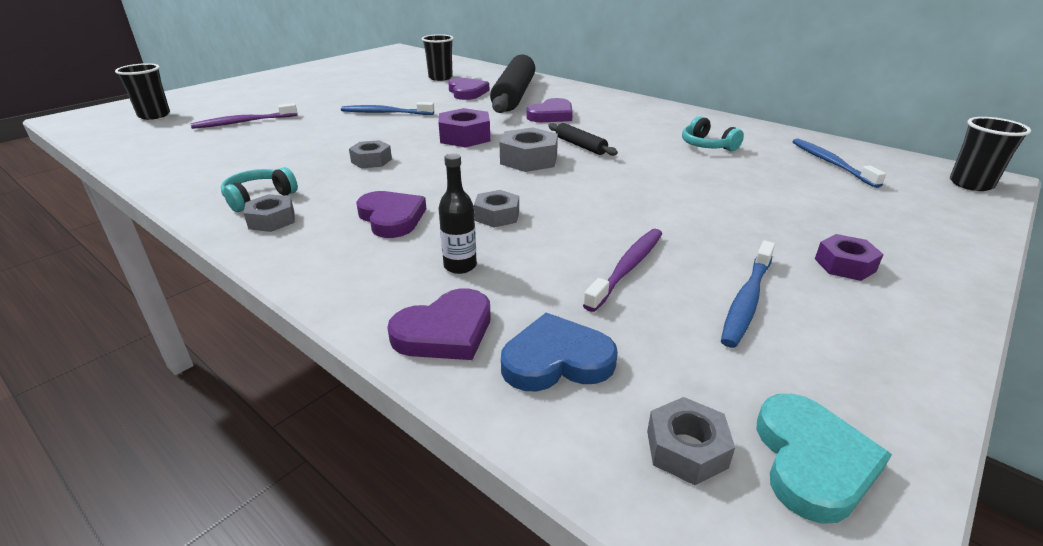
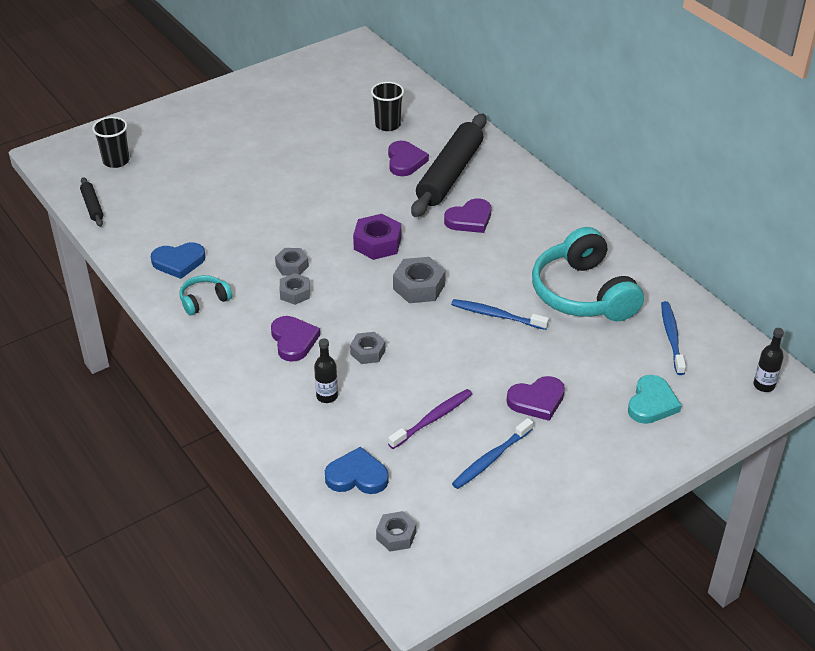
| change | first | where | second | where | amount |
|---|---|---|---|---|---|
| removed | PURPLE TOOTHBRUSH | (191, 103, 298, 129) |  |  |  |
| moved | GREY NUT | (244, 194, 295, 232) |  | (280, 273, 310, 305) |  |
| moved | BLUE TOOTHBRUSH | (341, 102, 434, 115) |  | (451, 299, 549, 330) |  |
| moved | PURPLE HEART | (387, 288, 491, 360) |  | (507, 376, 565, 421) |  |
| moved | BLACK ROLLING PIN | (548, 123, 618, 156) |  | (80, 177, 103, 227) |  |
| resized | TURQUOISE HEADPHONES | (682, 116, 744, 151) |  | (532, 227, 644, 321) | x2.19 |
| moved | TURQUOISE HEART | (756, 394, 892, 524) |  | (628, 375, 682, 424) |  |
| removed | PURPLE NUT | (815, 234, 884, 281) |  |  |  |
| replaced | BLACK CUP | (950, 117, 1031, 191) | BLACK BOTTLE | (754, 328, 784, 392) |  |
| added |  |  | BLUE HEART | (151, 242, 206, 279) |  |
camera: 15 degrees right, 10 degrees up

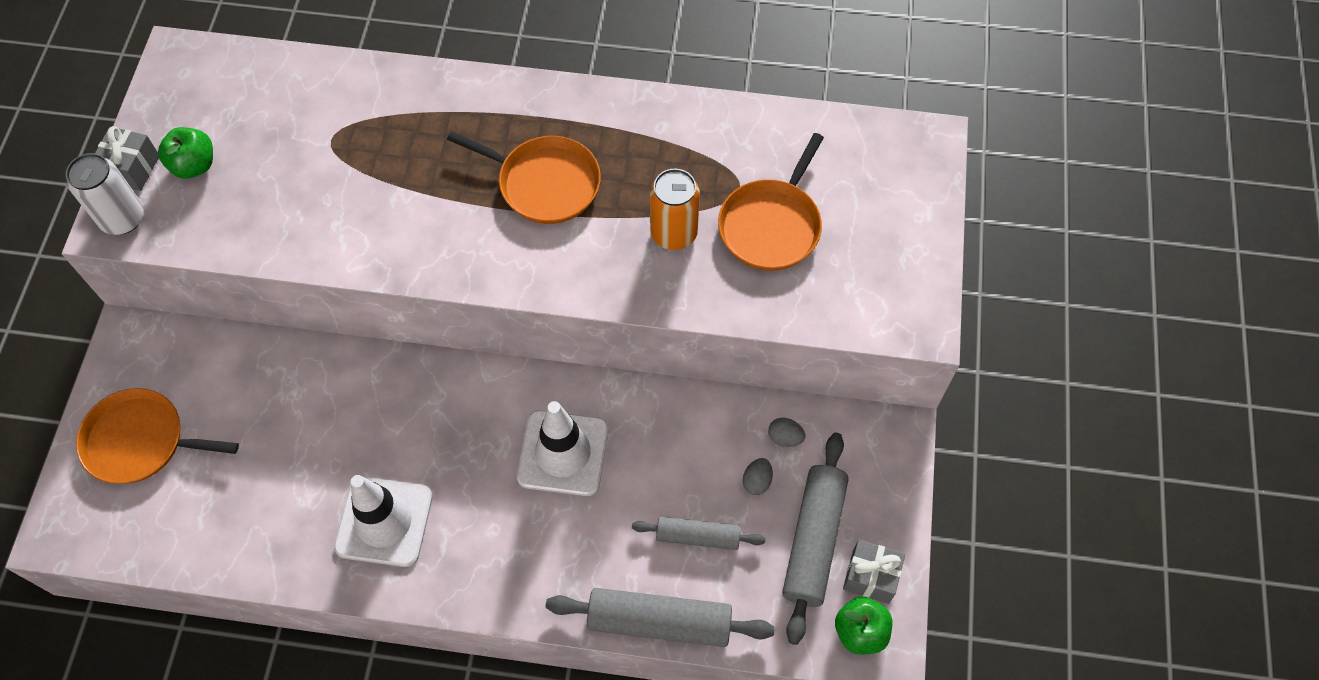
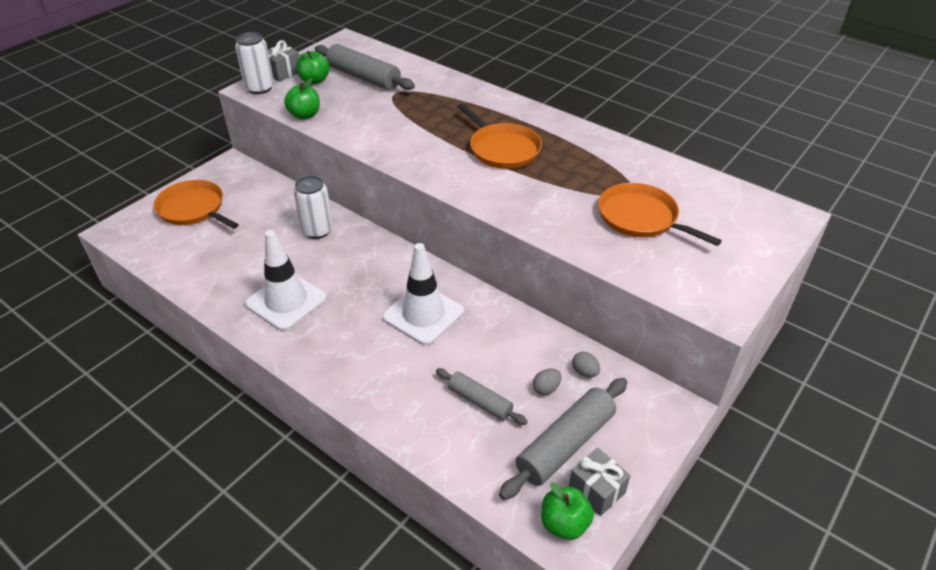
| change | first | where | second | where | amount |
|---|---|---|---|---|---|
| moved | GREY ROLLING PIN | (546, 588, 775, 647) |  | (315, 44, 415, 90) |  |
| removed | ORANGE CAN | (650, 169, 700, 250) |  |  |  |
| turned | ORANGE PAN | (718, 133, 824, 271) |  | (598, 183, 722, 246) | 75 degrees clockwise |
| added |  |  | GREEN APPLE | (284, 78, 320, 120) |  |
| added |  |  | WHITE CAN | (294, 176, 333, 239) |  |
camera: 30 degrees right, 20 degrees down

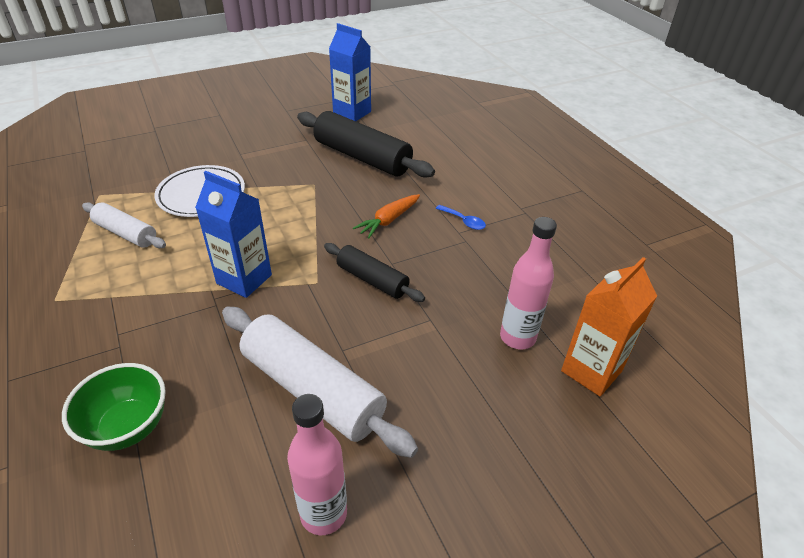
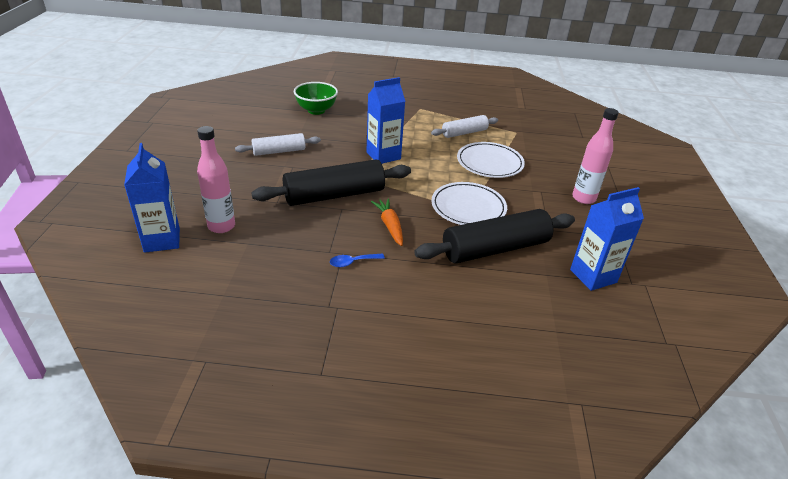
| change | first | where | second | where | amount |
|---|---|---|---|---|---|
| resized | WHITE ROLLING PIN | (222, 307, 418, 458) |  | (235, 133, 321, 156) | x0.58 |
| moved | PINK BOTTLE | (287, 394, 347, 535) |  | (572, 108, 619, 204) |  |
| resized | BLACK ROLLING PIN | (324, 243, 425, 302) |  | (251, 159, 411, 206) | x1.73 |
| recoloured | ORANGE CARTON | (561, 257, 657, 396) | BLUE CARTON | (124, 143, 180, 253) |  |
| added |  |  | WHITE PLATE | (431, 182, 507, 225) |  |
camera: 120 degrees right, 5 degrees down

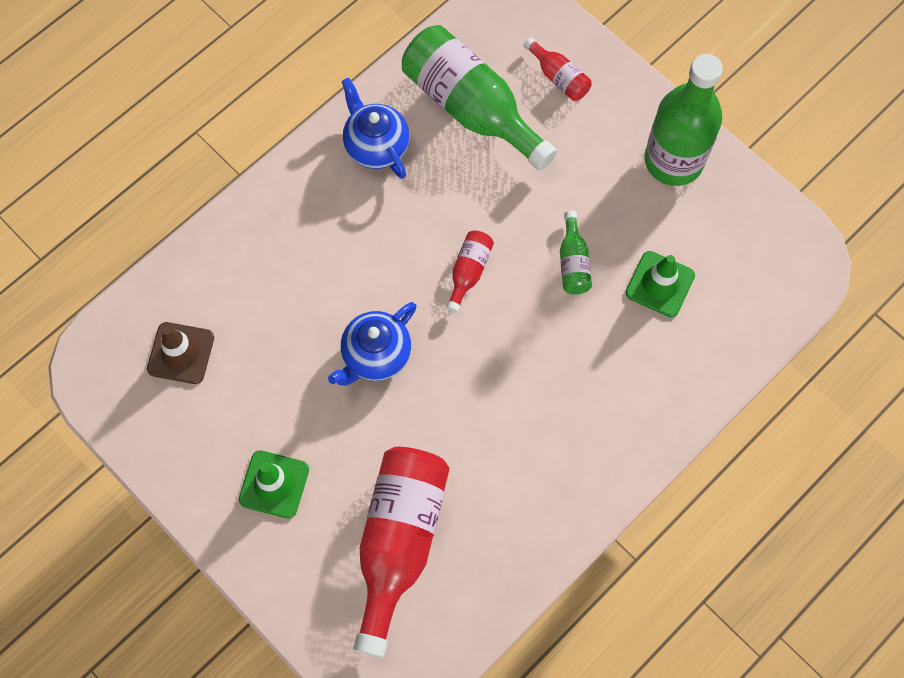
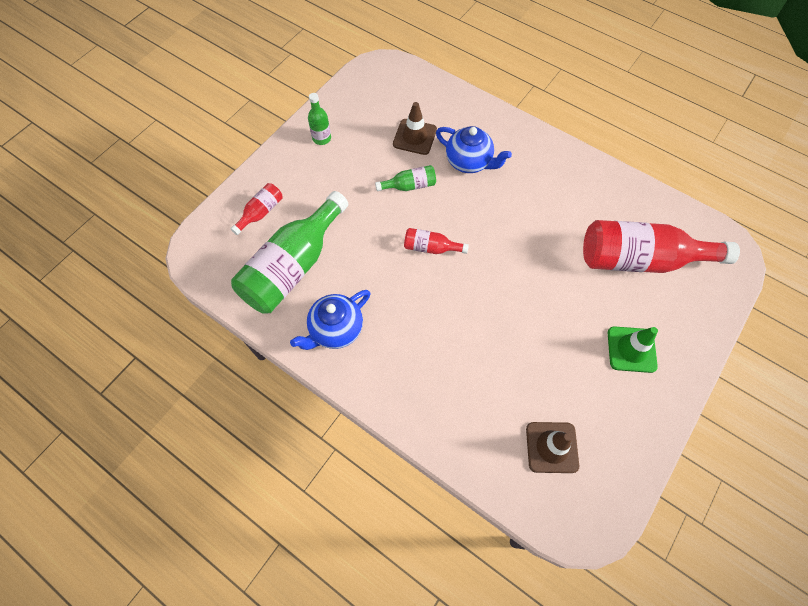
| change | first | where | second | where | amount |
|---|---|---|---|---|---|
| moved | BLUE TEAPOT | (328, 302, 417, 386) |  | (436, 126, 512, 173) |  |
| recoloured | GREEN TRAFFIC CONE | (625, 251, 695, 317) | BROWN TRAFFIC CONE | (393, 102, 437, 155) |  |
| resized | GREEN BOTTLE | (644, 54, 723, 186) |  | (308, 93, 331, 145) | x0.45 |
camera: 100 degrees left, 5 degrees down

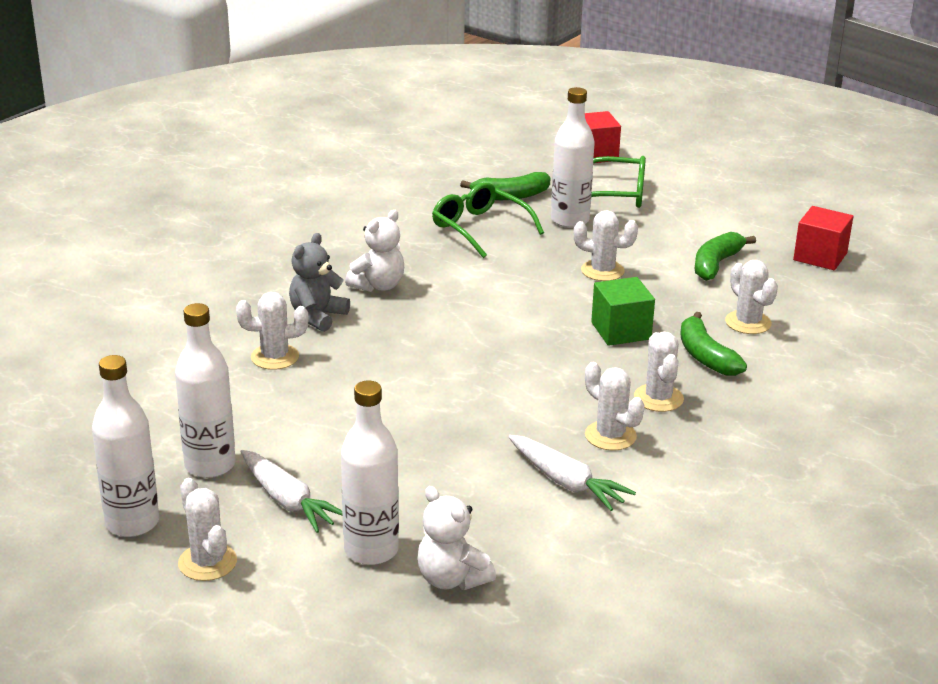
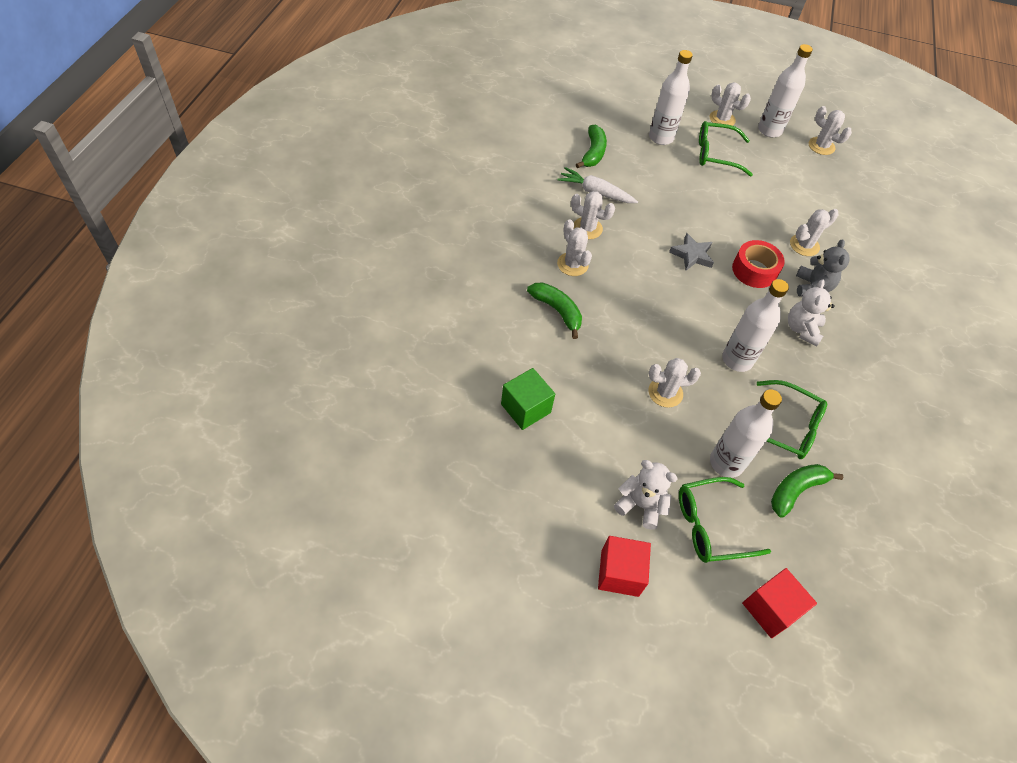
| change | first | where | second | where | amount |
|---|---|---|---|---|---|
| moved | WHITE BOTTLE | (175, 303, 235, 478) |  | (722, 279, 789, 372) |  |
| replaced | WHITE CARROT | (240, 450, 342, 533) | GREEN GLASSES | (699, 121, 753, 176) |  |
| moved | WHITE TEDDY BEAR | (417, 486, 496, 590) |  | (614, 460, 678, 530) |  |
| moved | GREEN CUBE | (591, 277, 655, 346) |  | (501, 368, 555, 430) |  |
| moved | GREEN BANANA | (695, 232, 756, 281) |  | (576, 125, 607, 168) |  |
| moved | WHITE CACTUS | (725, 260, 778, 334) |  | (809, 106, 852, 155) |  |
| moved | RED CUBE | (793, 206, 853, 270) |  | (598, 536, 651, 597) |  |
| added |  |  | GREY STAR | (669, 233, 714, 271) |  |
| added |  |  | RED TAPE | (732, 240, 785, 288) |  |
camera: 155 degrees right, 25 degrees up

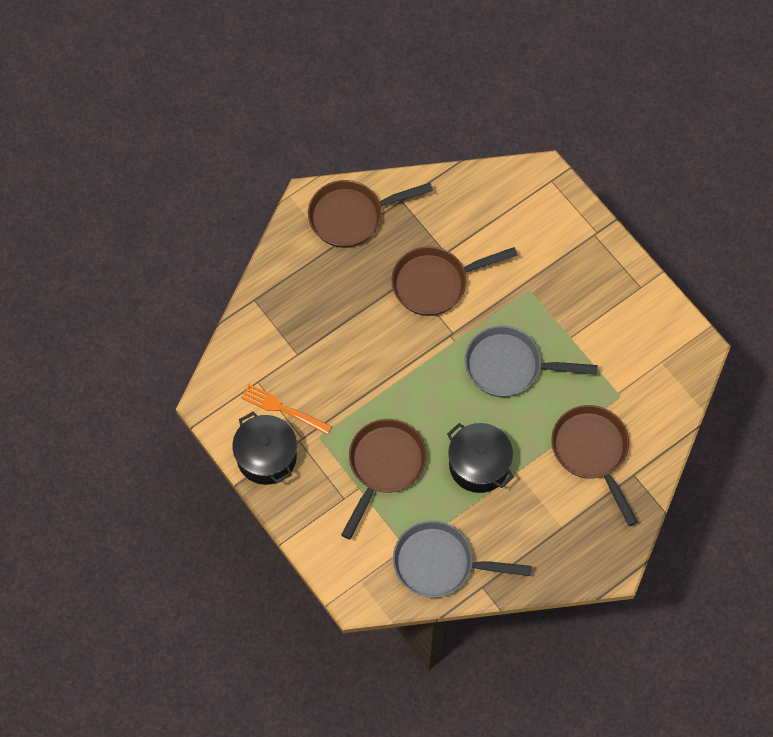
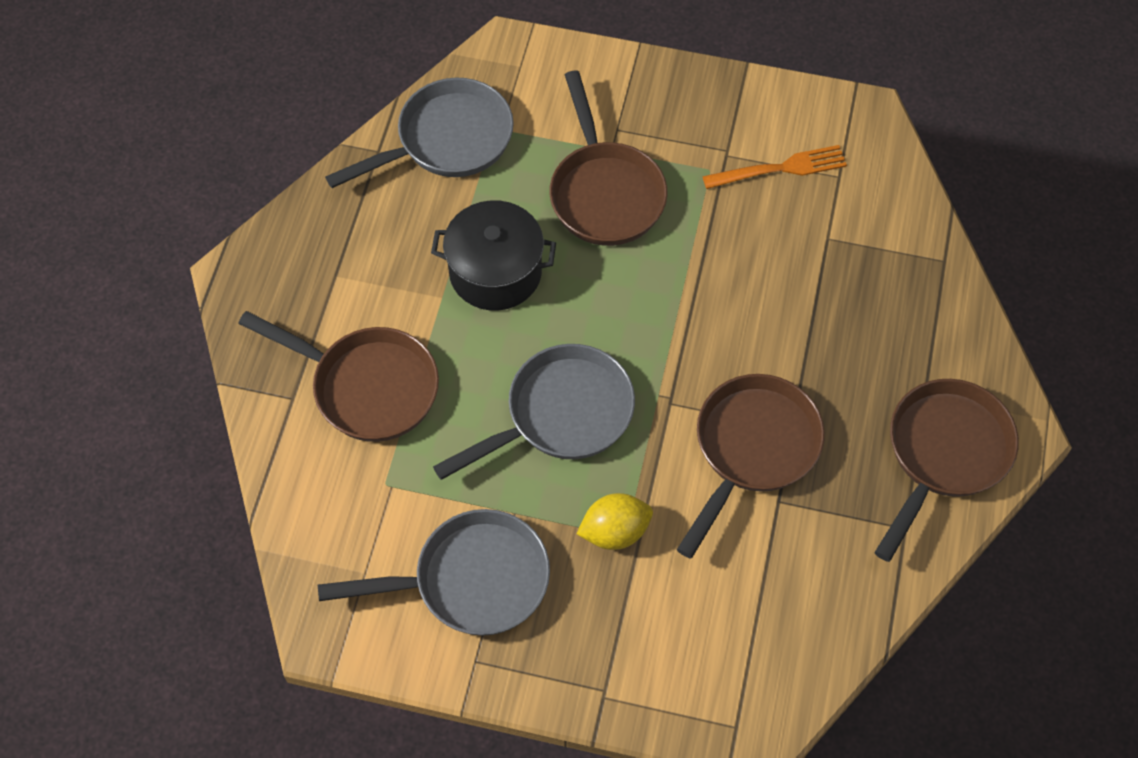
| change | first | where | second | where | amount |
|---|---|---|---|---|---|
| removed | BLACK POT | (232, 411, 297, 485) |  |  |  |
| added |  |  | GREY PAN | (318, 509, 550, 636) |  |
| added |  |  | YELLOW LEMON | (577, 493, 653, 550) |  |
camera: 140 degrees right, 5 degrees down

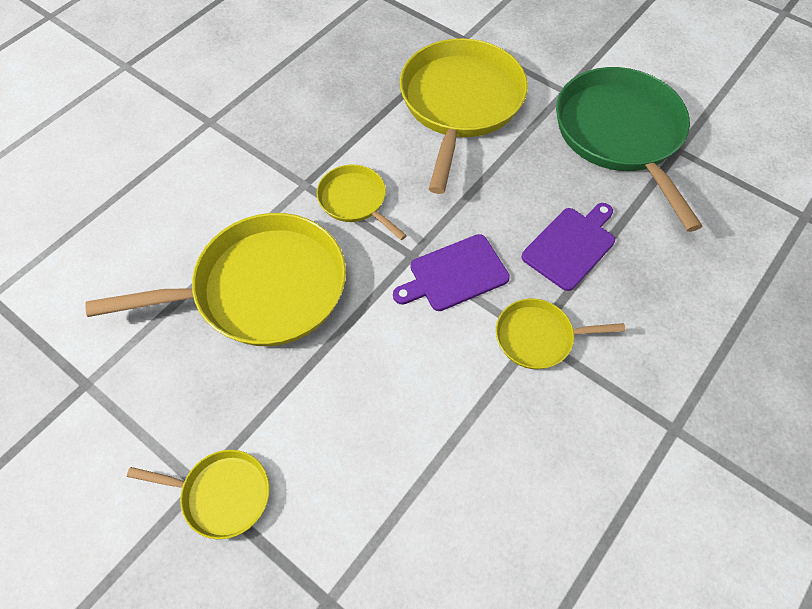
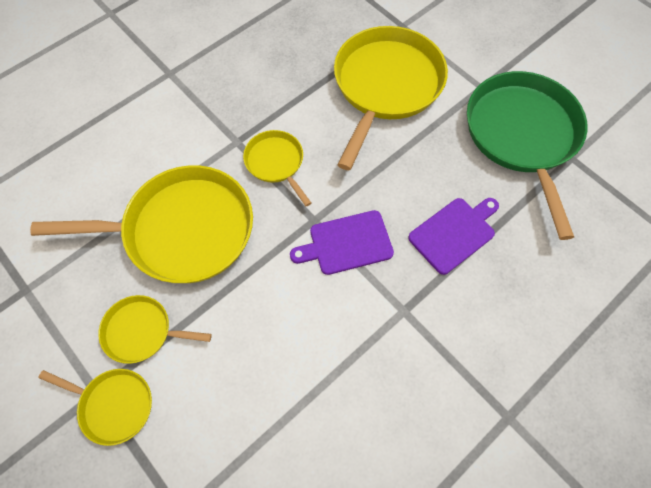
| change | first | where | second | where | amount |
|---|---|---|---|---|---|
| moved | YELLOW PAN | (496, 298, 625, 369) |  | (98, 295, 212, 364) |  |
camera: 10 degrees right, 5 degrees up

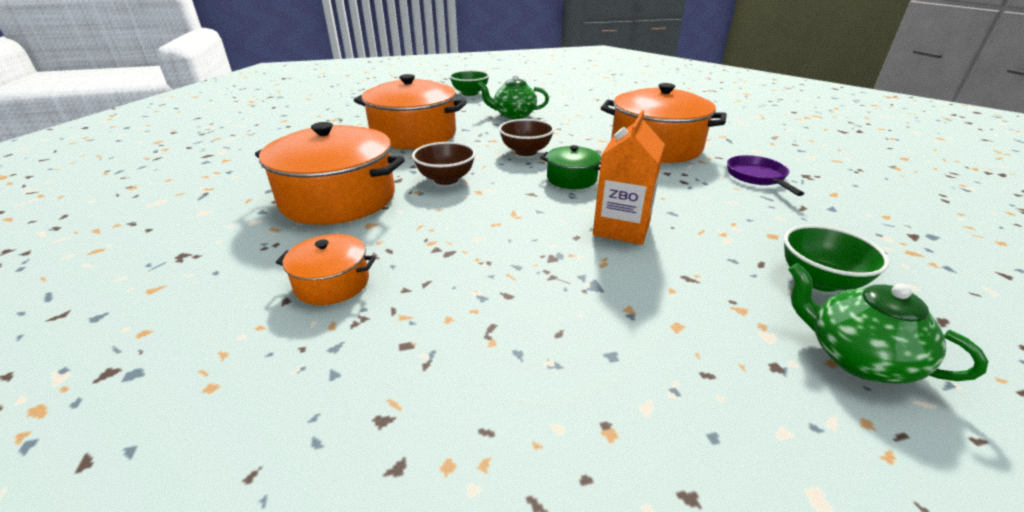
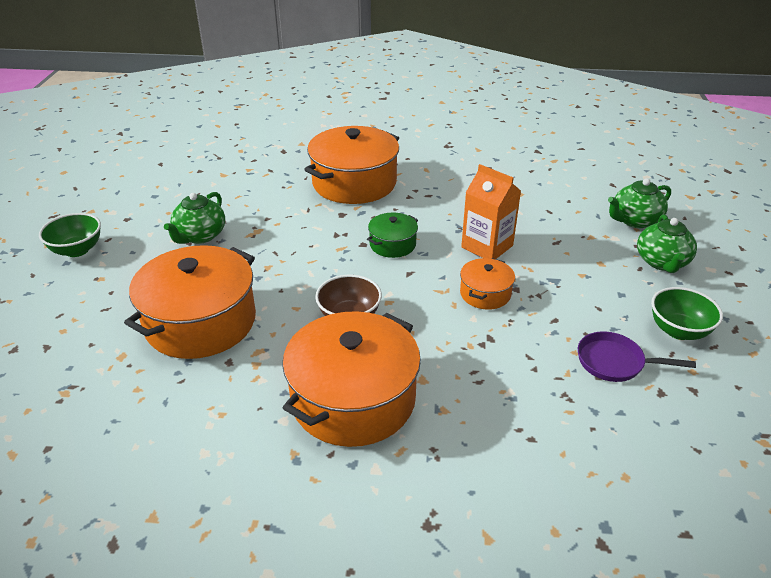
| change | first | where | second | where | amount |
|---|---|---|---|---|---|
| moved | ORANGE POT | (276, 234, 376, 305) |  | (460, 258, 515, 310) |  |
| removed | BROWN BOWL | (499, 119, 554, 156) |  |  |  |
| moved | PURPLE PAN | (727, 155, 804, 196) |  | (578, 331, 696, 382) |  |
| moved | GREEN BOWL | (784, 225, 889, 292) |  | (651, 287, 723, 340) |  |
| added |  |  | GREEN TEAPOT | (637, 214, 697, 273) |  |
camera: 70 degrees left, 5 degrees up

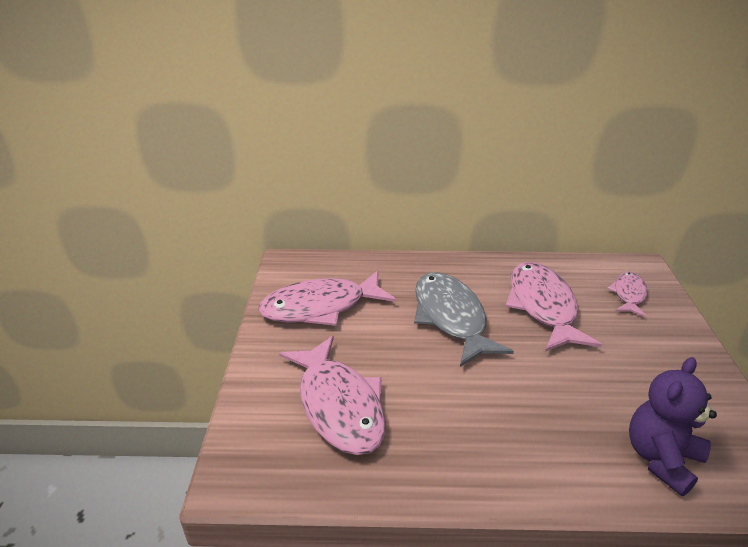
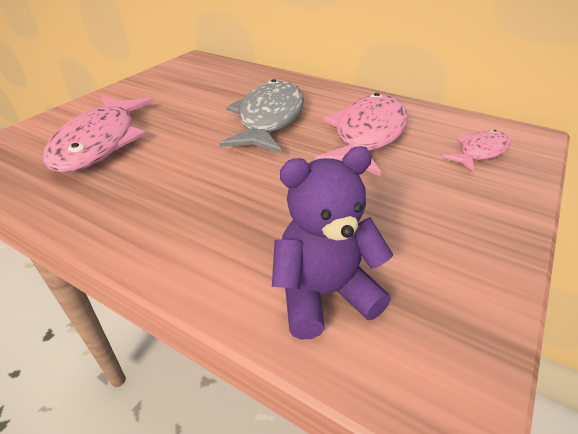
| change | first | where | second | where | amount |
|---|---|---|---|---|---|
| removed | PINK FISH | (258, 270, 396, 326) |  |  |  |
camera: 30 degrees right, 5 degrees up

